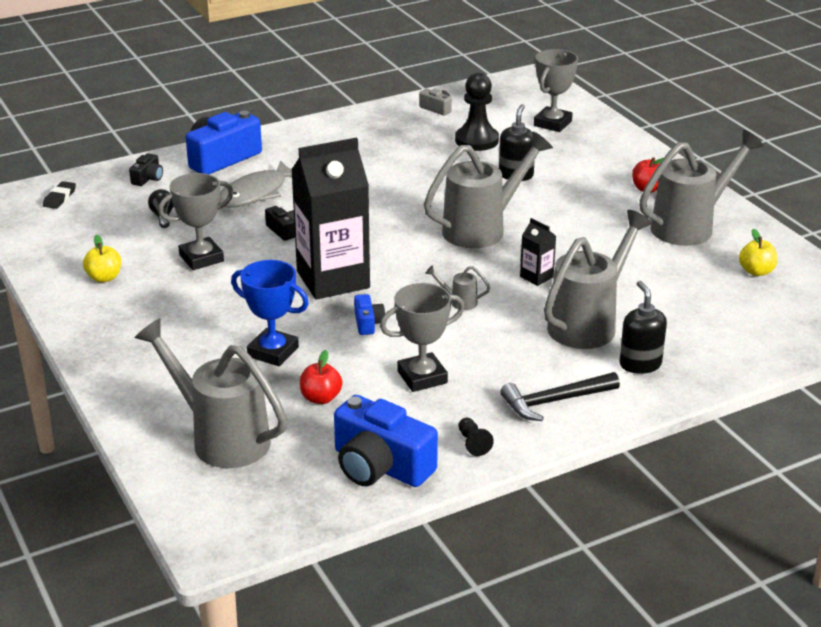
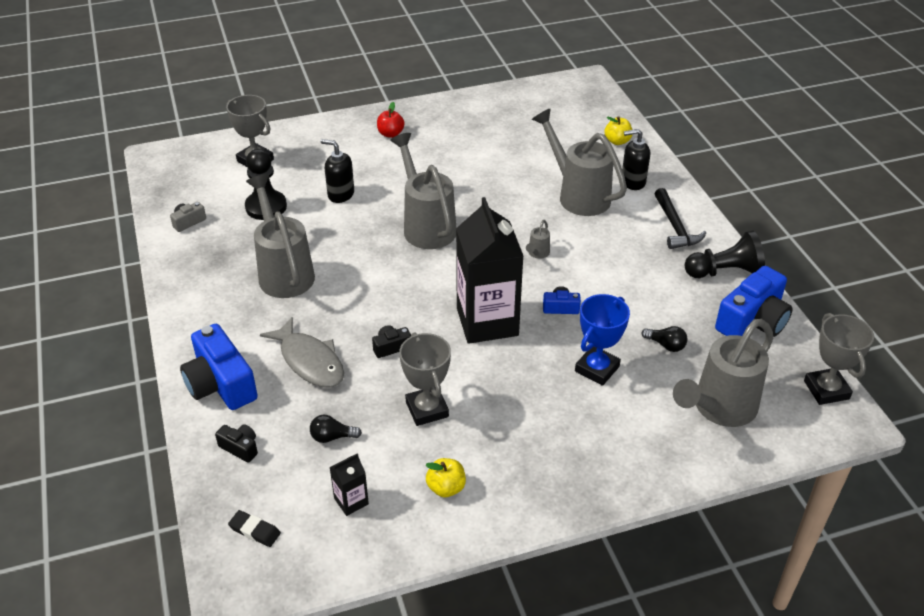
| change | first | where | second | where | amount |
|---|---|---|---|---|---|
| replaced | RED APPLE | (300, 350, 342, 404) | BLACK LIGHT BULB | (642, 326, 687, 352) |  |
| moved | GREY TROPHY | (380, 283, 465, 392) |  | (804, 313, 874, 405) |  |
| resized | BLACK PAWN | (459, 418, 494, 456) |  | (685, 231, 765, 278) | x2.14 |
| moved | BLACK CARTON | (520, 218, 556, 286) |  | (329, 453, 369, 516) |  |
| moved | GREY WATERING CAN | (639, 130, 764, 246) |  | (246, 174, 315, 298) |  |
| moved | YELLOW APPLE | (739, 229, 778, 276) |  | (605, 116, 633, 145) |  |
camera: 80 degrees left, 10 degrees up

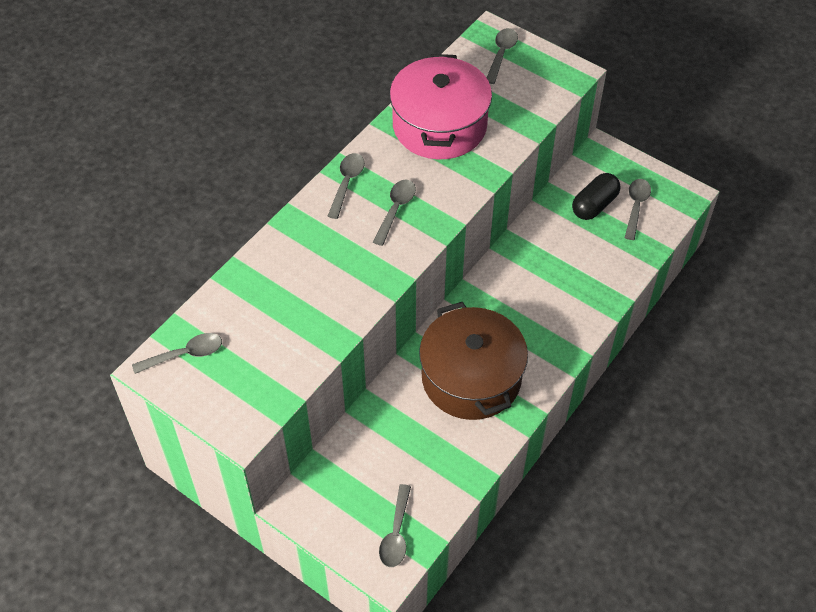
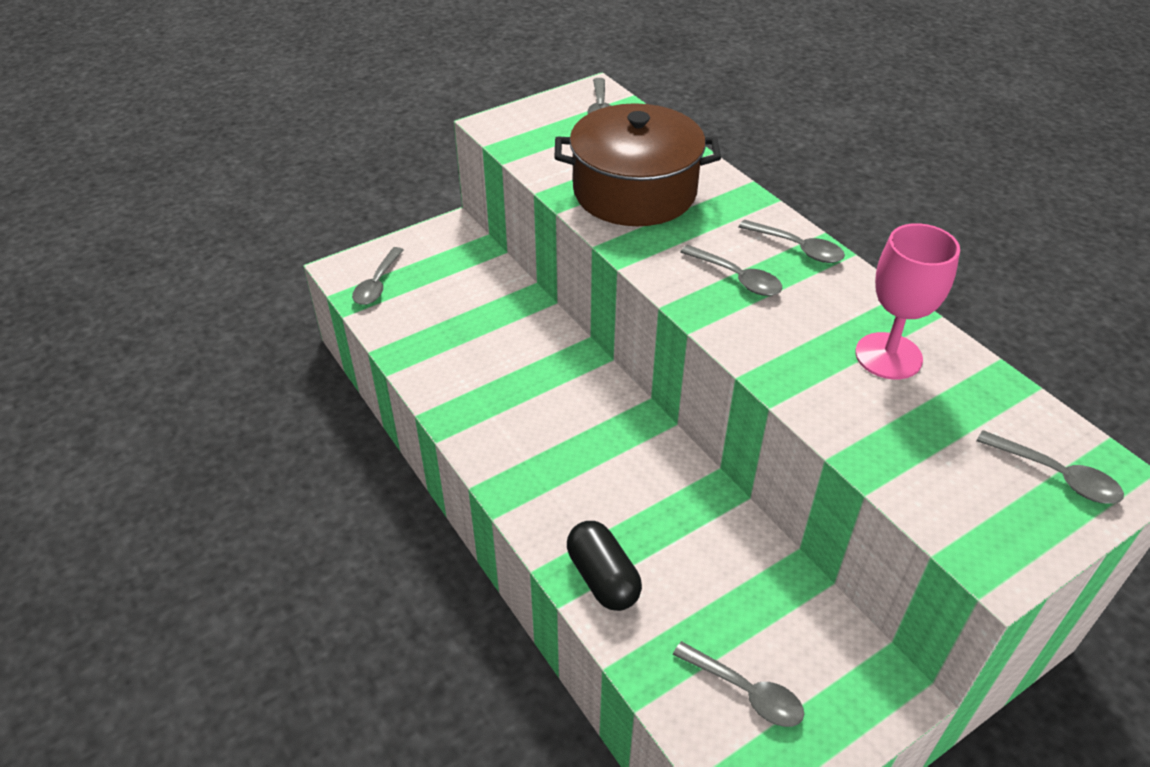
| change | first | where | second | where | amount |
|---|---|---|---|---|---|
| turned | GREY SPOON | (379, 484, 411, 567) |  | (352, 247, 404, 305) | 105 degrees counterclockwise |
| replaced | PINK POT | (390, 54, 492, 159) | PINK GOBLET | (855, 223, 960, 380) |  |
| moved | BROWN POT | (419, 302, 528, 420) |  | (554, 103, 721, 226) |  |
| moved | BLACK CAPSULE | (572, 173, 620, 220) |  | (567, 521, 642, 611) |  |
camera: 110 degrees right, 10 degrees down

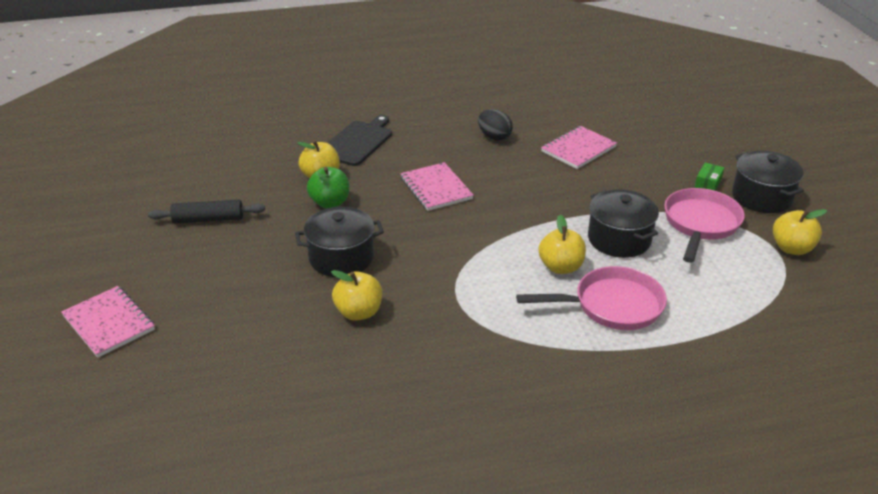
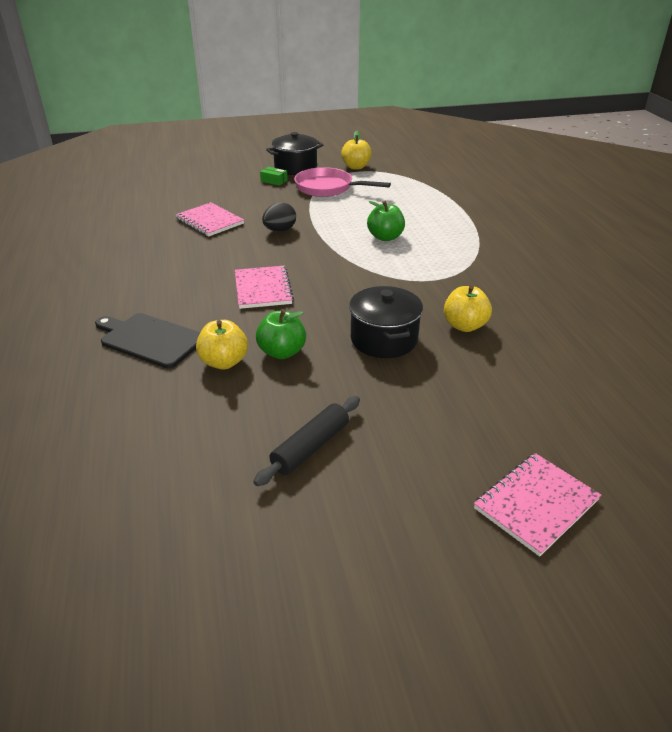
| change | first | where | second | where | amount |
|---|---|---|---|---|---|
| turned | BLACK ROLLING PIN | (148, 200, 265, 223) |  | (253, 396, 360, 486) | 45 degrees clockwise |
| turned | PINK NOTEBOOK | (400, 162, 474, 211) |  | (235, 266, 294, 309) | 75 degrees counterclockwise |
| moved | BLACK EGG | (478, 109, 513, 140) |  | (262, 202, 296, 232) |  |
| removed | PINK PAN | (516, 266, 667, 330) |  |  |  |
| recoloured | YELLOW APPLE | (539, 215, 586, 274) | GREEN APPLE | (367, 201, 405, 241) |  |
| removed | BLACK POT | (588, 190, 659, 258) |  |  |  |
camera: 90 degrees left, 0 degrees up

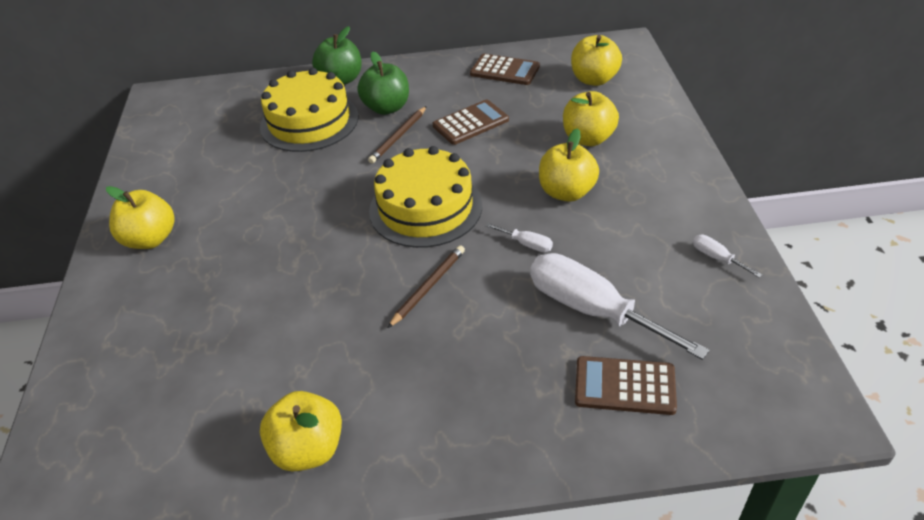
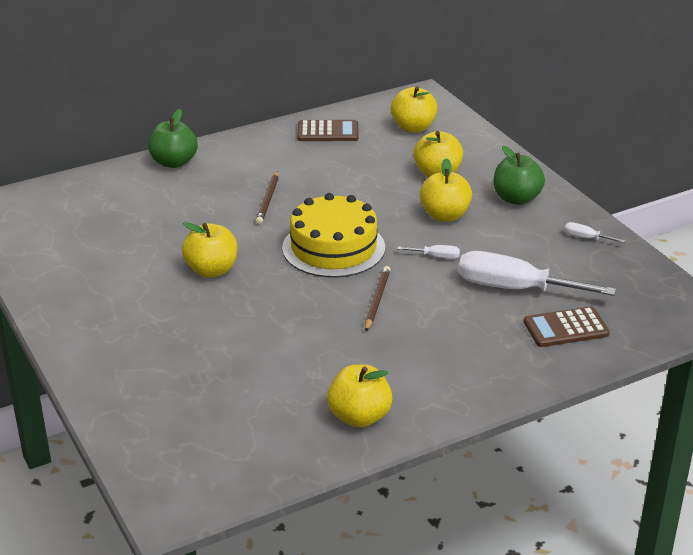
| change | first | where | second | where | amount |
|---|---|---|---|---|---|
| moved | YELLOW APPLE | (106, 186, 175, 249) |  | (182, 222, 237, 278) |  |
| removed | YELLOW CAKE | (260, 68, 358, 152) |  |  |  |
| moved | GREEN APPLE | (357, 52, 409, 115) |  | (494, 146, 545, 205) |  |
| removed | BROWN CALCULATOR | (433, 100, 509, 145) |  |  |  |
camera: 25 degrees left, 10 degrees down

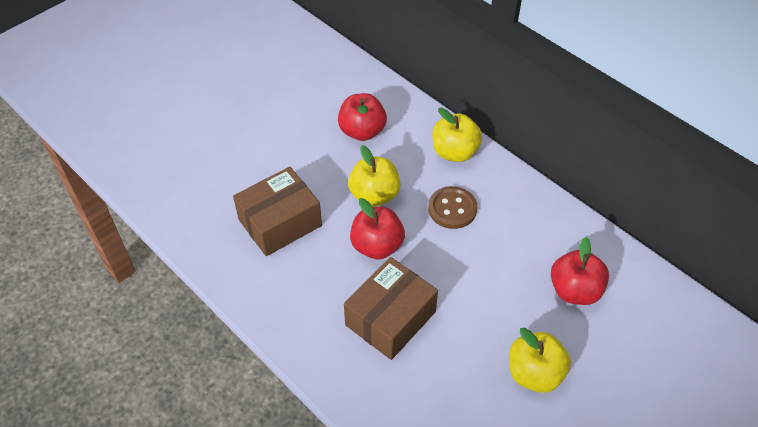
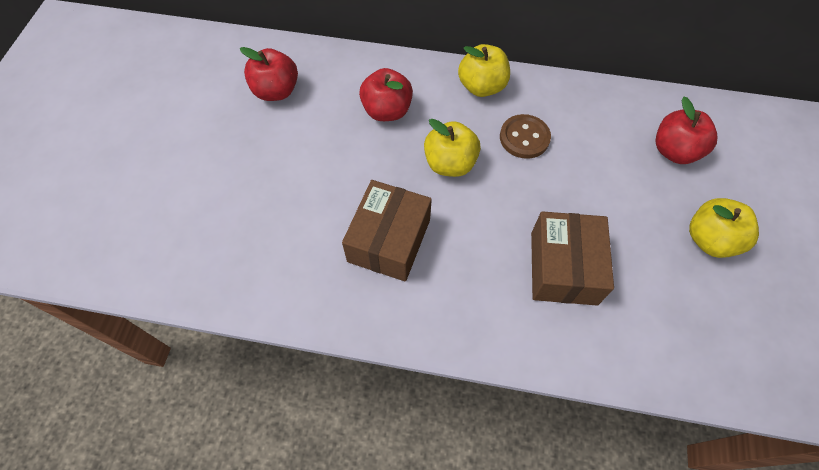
| change | first | where | second | where | amount |
|---|---|---|---|---|---|
| moved | RED APPLE | (350, 198, 405, 260) |  | (240, 47, 298, 101) |  |
camera: 35 degrees left, 10 degrees up

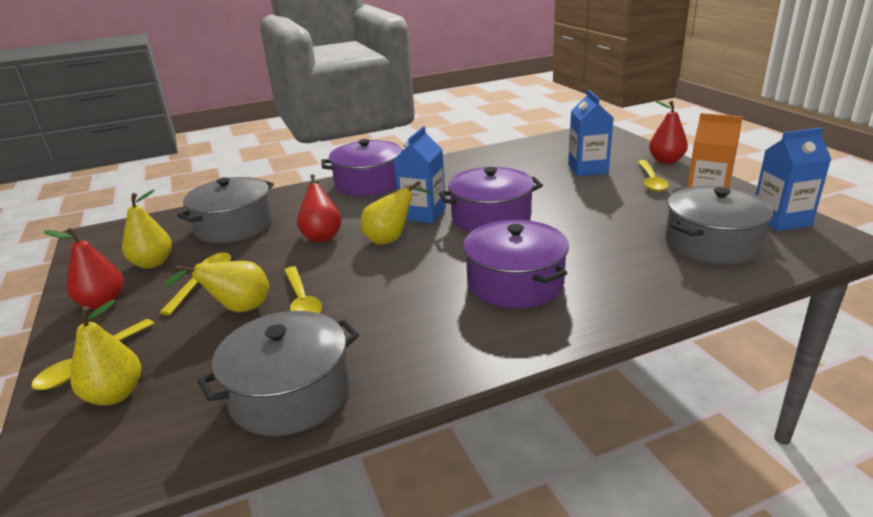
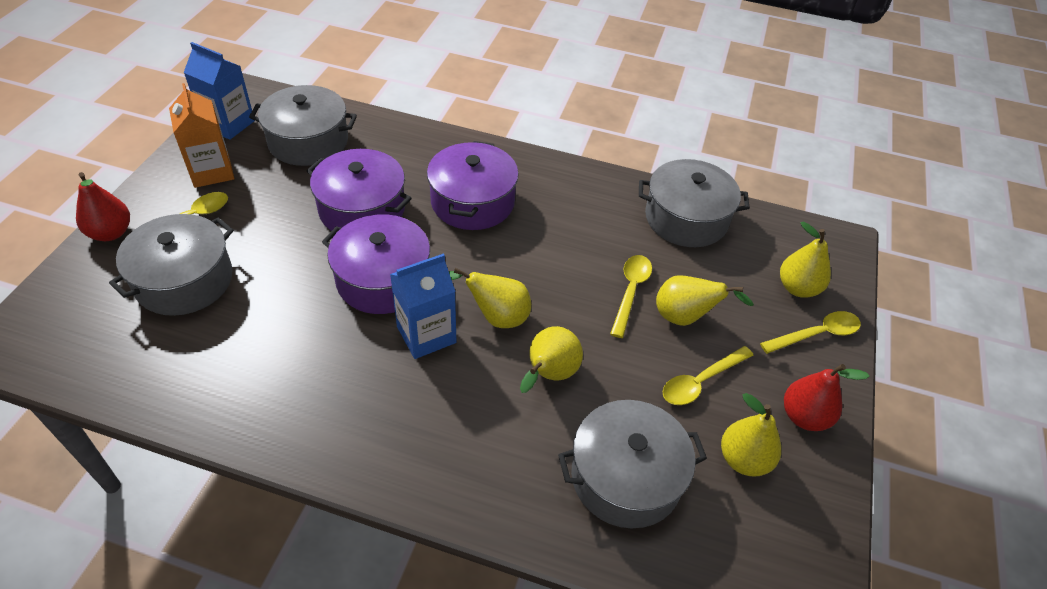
| change | first | where | second | where | amount |
|---|---|---|---|---|---|
| recoloured | RED PEAR | (297, 174, 342, 243) | YELLOW PEAR | (520, 326, 583, 393) |  |
| moved | PURPLE POT | (321, 139, 403, 196) |  | (307, 149, 412, 231) |  |
| replaced | BLUE CARTON | (568, 90, 614, 176) | GREY POT | (109, 214, 234, 316) |  |
camera: 145 degrees left, 20 degrees up

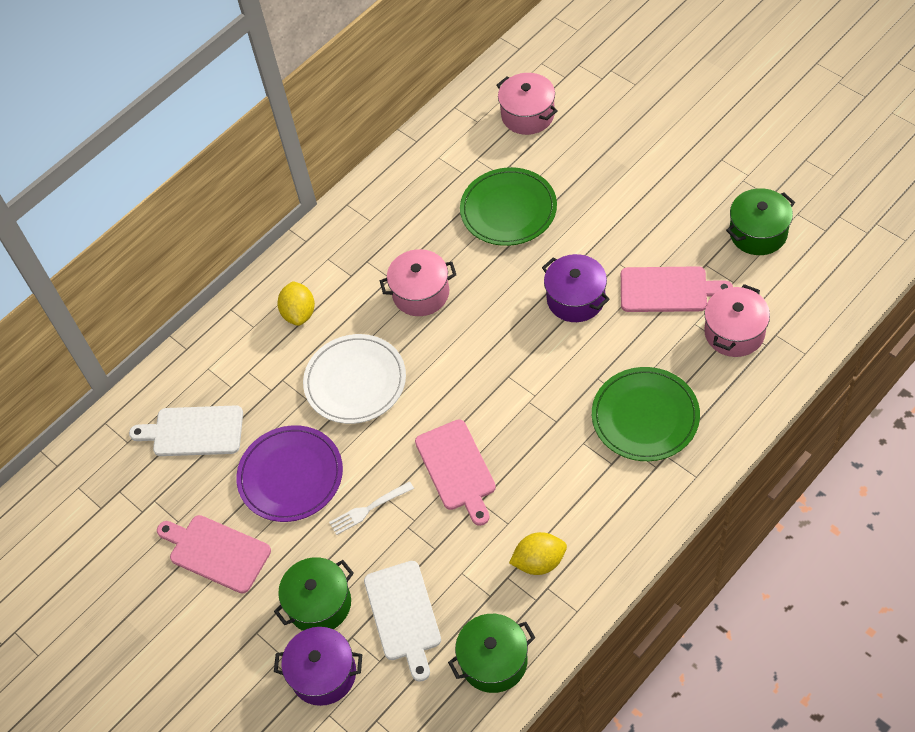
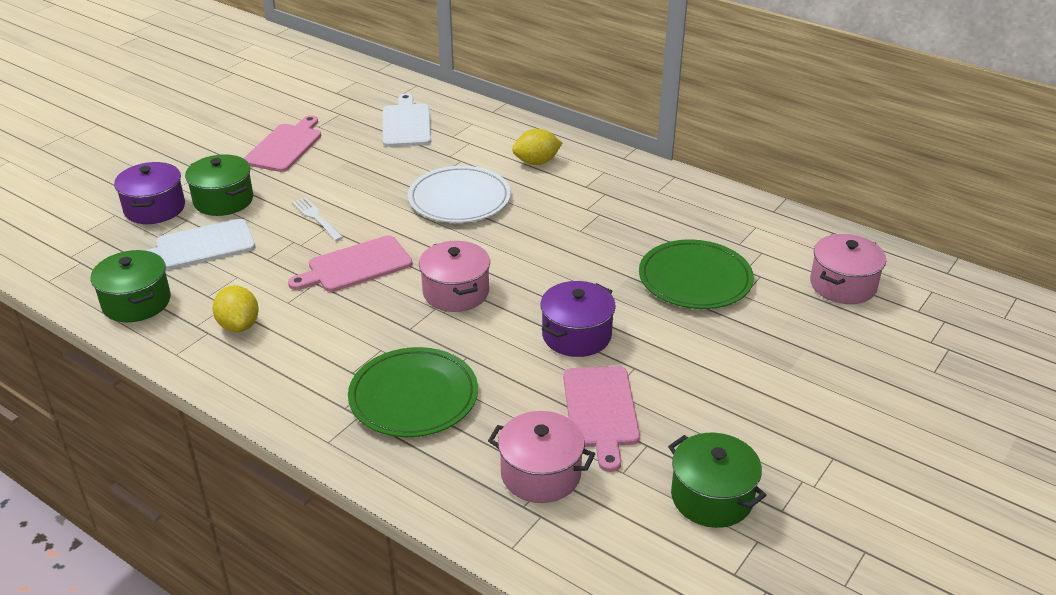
| change | first | where | second | where | amount |
|---|---|---|---|---|---|
| removed | PURPLE PLATE | (236, 425, 343, 522) |  |  |  |
| moved | PINK POT | (380, 249, 456, 316) |  | (419, 241, 490, 312) |  |
camera: 75 degrees right, 20 degrees down

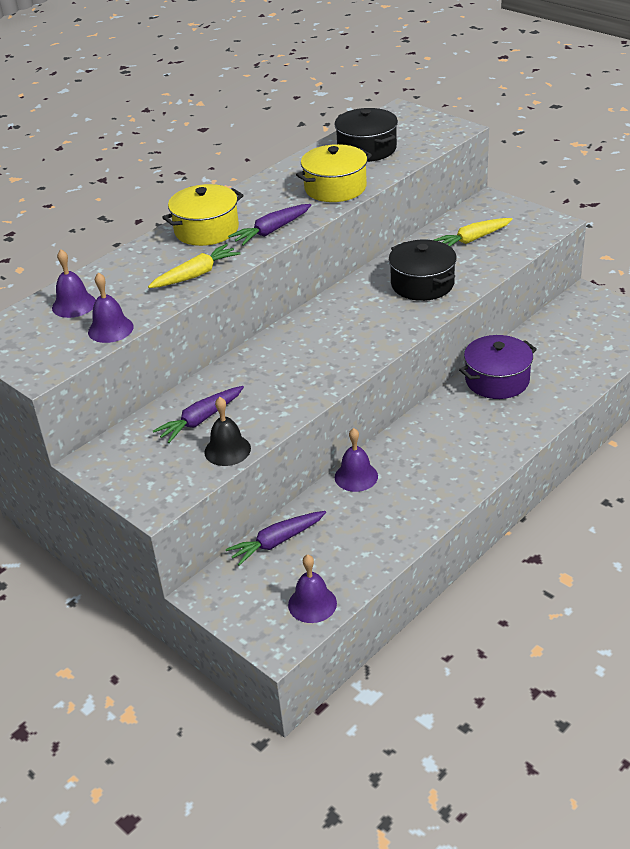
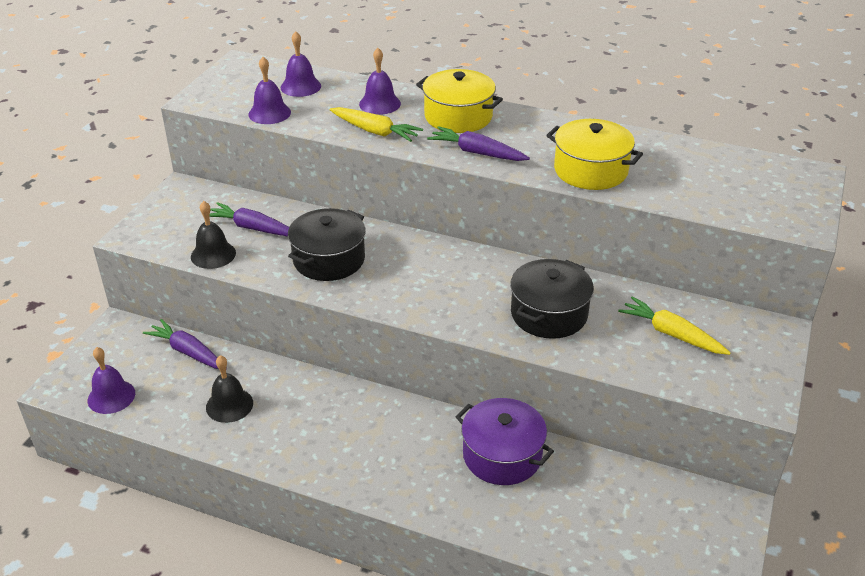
| change | first | where | second | where | amount |
|---|---|---|---|---|---|
| moved | BLACK POT | (334, 108, 398, 162) |  | (288, 208, 366, 281) |  |
| moved | PURPLE BELL | (335, 428, 378, 492) |  | (359, 48, 401, 115) |  |
| added |  |  | BLACK BELL | (206, 355, 253, 423) |  |
camera: 65 degrees right, 0 degrees up

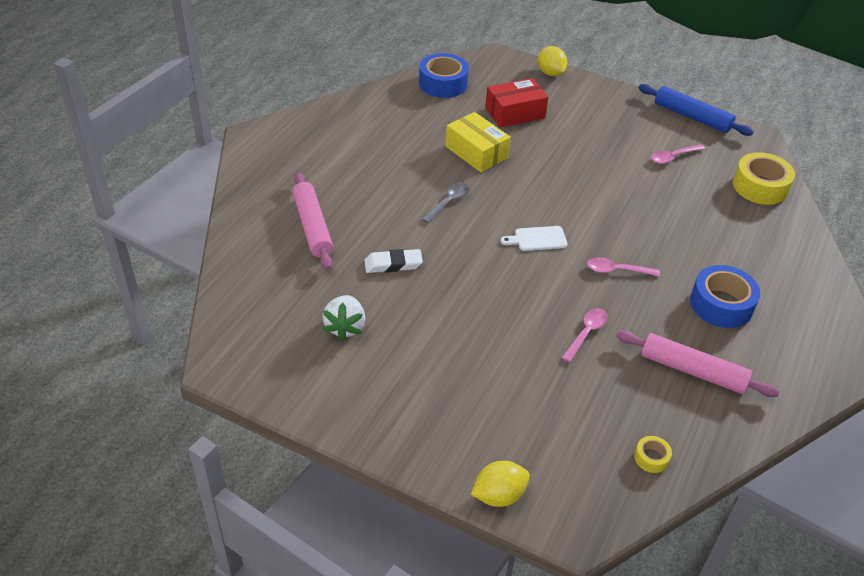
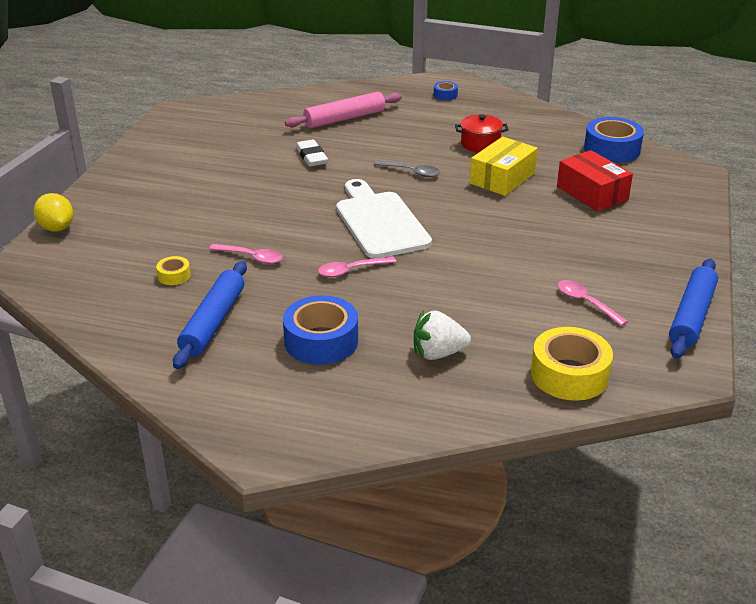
| change | first | where | second | where | amount |
|---|---|---|---|---|---|
| moved | WHITE STRAWBERRY | (322, 295, 366, 341) |  | (414, 310, 471, 360) |  |
| resized | WHITE CUTTING BOARD | (501, 226, 568, 251) |  | (336, 179, 432, 259) | x2.06 |
| removed | YELLOW LEMON | (538, 46, 568, 76) |  |  |  |
| turned | PINK SPOON | (587, 257, 660, 277) |  | (318, 256, 396, 277) | 105 degrees counterclockwise |
| recoloured | PINK ROLLING PIN | (616, 330, 780, 397) | BLUE ROLLING PIN | (173, 261, 247, 369) |  |
| moved | YELLOW TAPE | (634, 436, 672, 473) |  | (156, 256, 191, 285) |  |
| added |  |  | BLUE TAPE | (434, 81, 458, 100) |  |
| added |  |  | RED POT | (455, 114, 509, 152) |  |
camera: 80 degrees right, 10 degrees down

